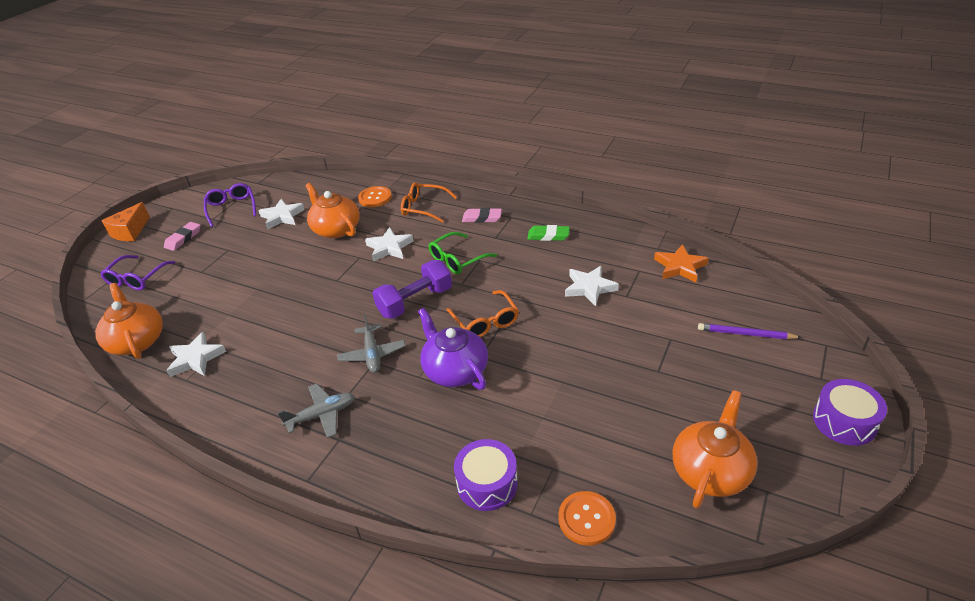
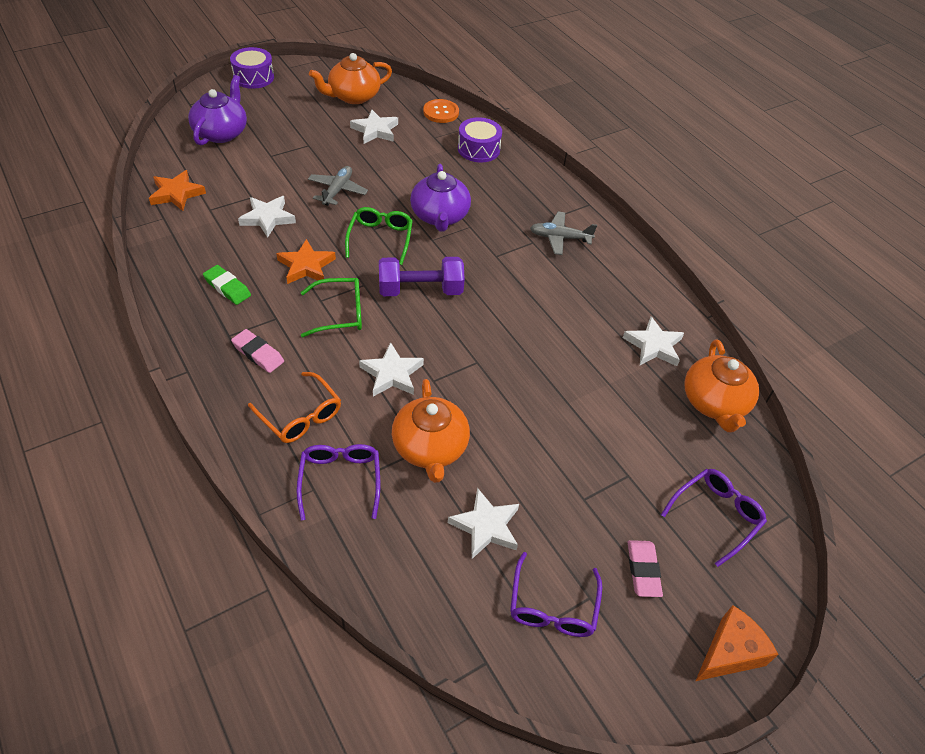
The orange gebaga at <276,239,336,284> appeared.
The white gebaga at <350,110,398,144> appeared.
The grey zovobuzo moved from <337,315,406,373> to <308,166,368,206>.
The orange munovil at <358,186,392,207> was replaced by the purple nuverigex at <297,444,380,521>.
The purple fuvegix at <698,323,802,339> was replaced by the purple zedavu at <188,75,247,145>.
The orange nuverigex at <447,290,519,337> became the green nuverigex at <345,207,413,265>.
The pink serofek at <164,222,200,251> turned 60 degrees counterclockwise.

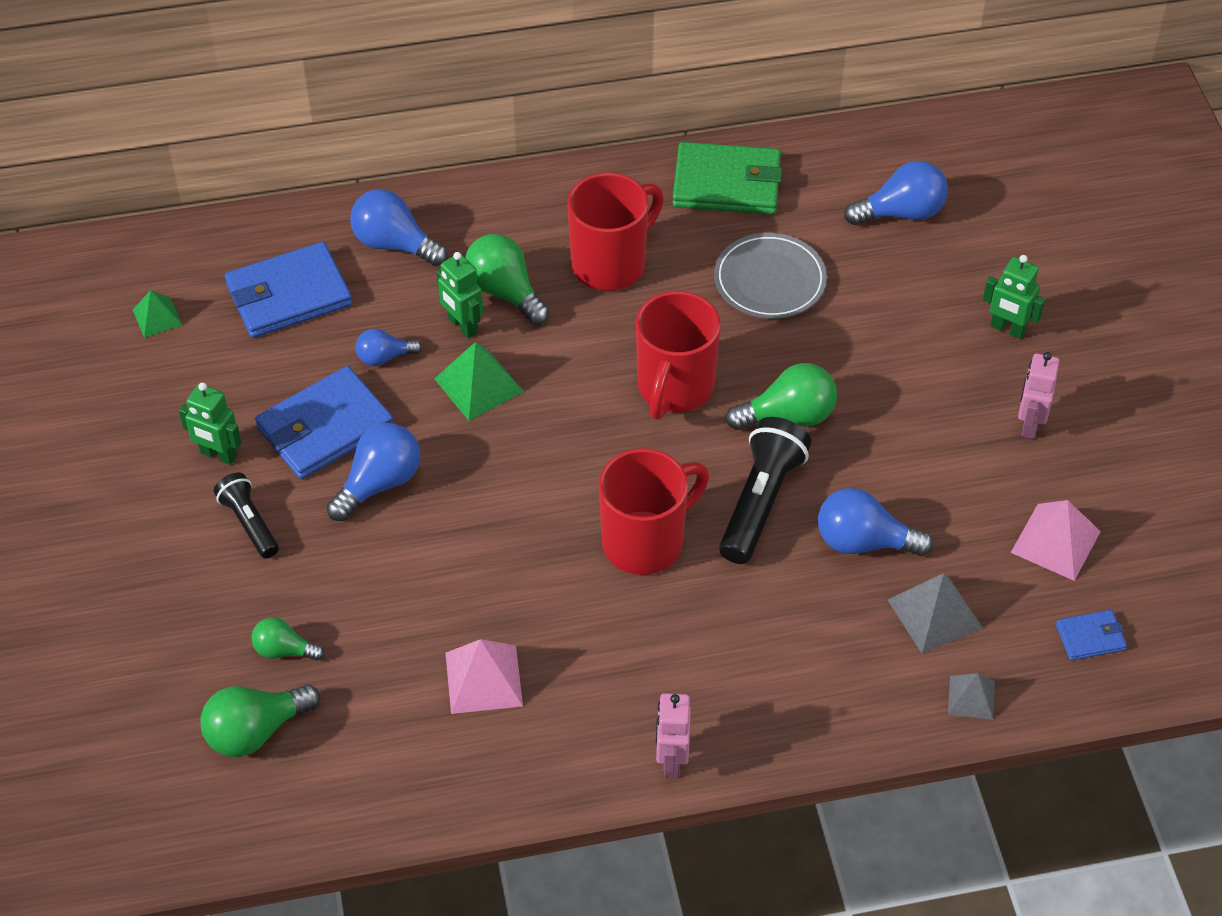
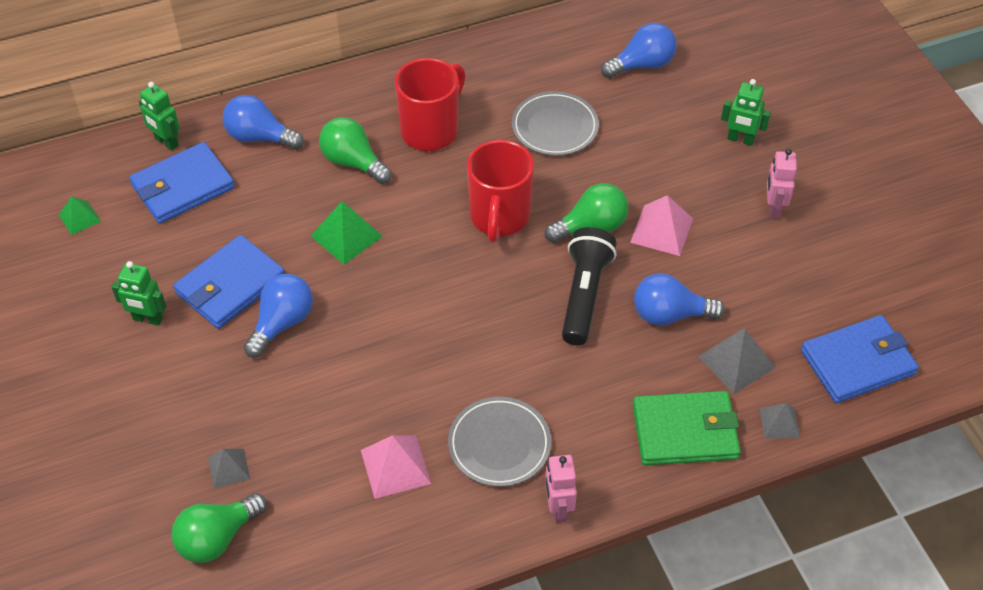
The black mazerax at <214,473,279,558> disappeared.
The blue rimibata at <356,329,422,366> disappeared.
The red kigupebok at <598,448,709,575> disappeared.
The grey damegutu at <448,397,551,487> appeared.
The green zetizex moved from <436,252,483,338> to <139,82,180,151>.
The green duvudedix moved from <673,142,782,214> to <633,391,741,465>.
The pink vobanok moved from <1011,500,1101,581> to <630,195,693,256>.
The green rimibata at <252,617,324,661> was replaced by the grey vobanok at <208,449,250,488>.
The blue duvudedix at <1056,610,1127,660> changed to 2.03 times the size.

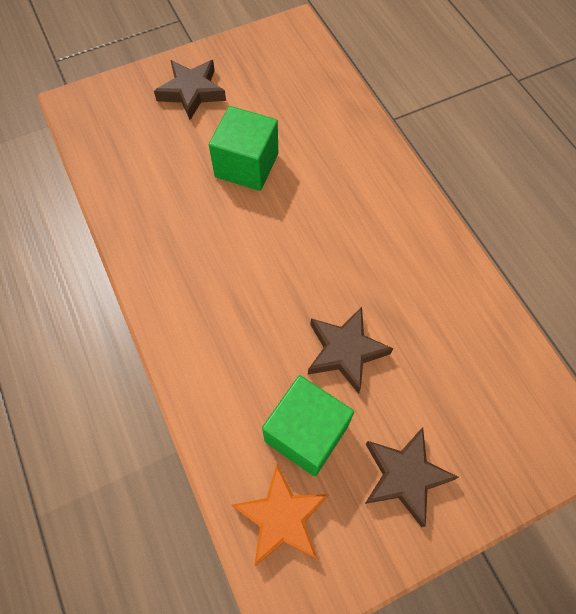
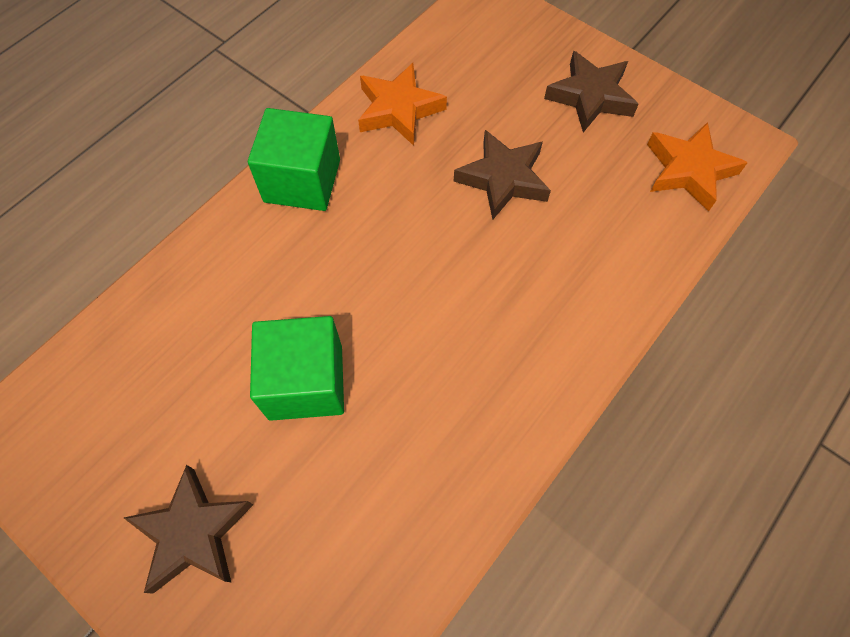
The orange gebaga at <358,63,447,146> appeared.
The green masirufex moved from <262,375,354,476> to <248,108,340,211>.

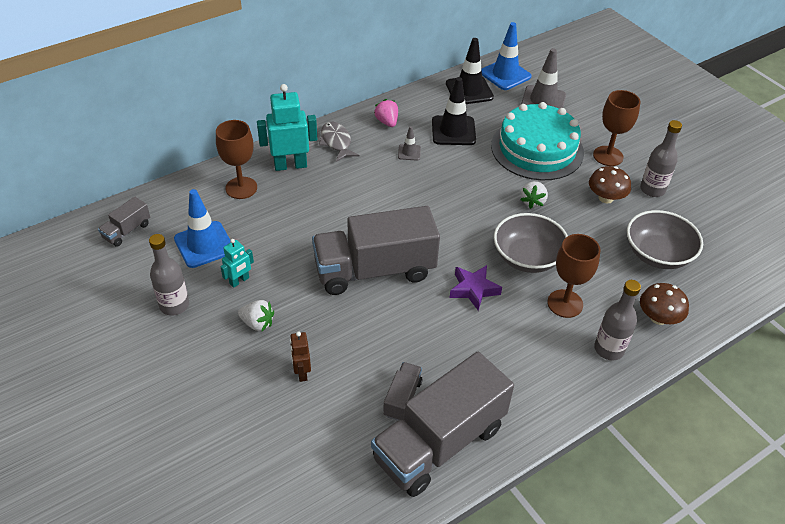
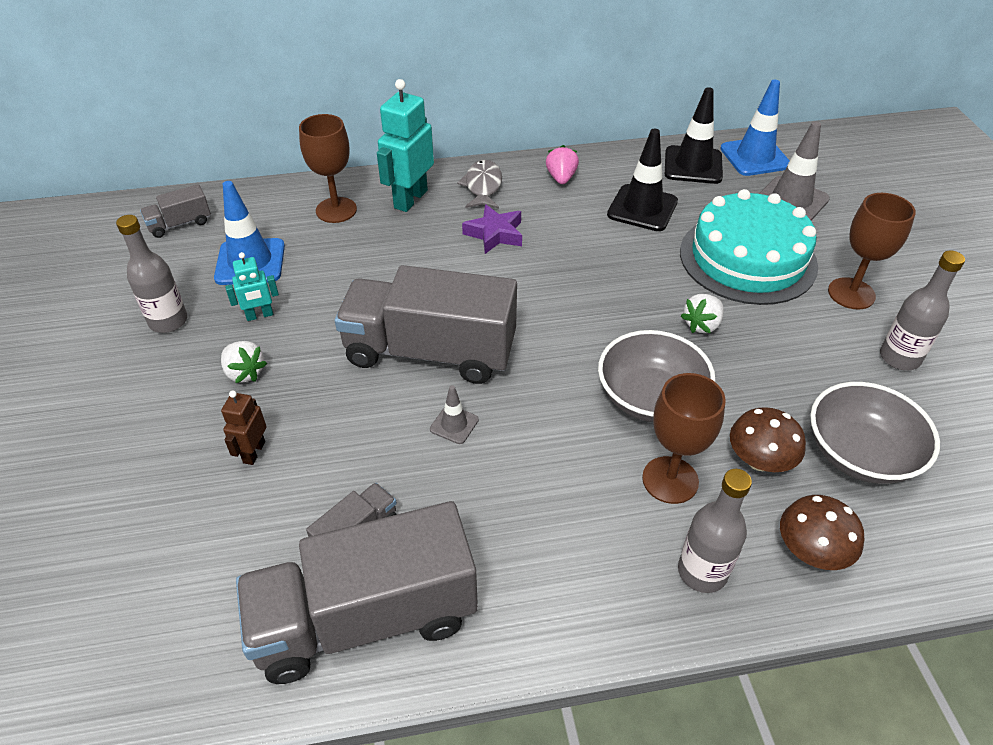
The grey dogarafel moved from <398,126,421,161> to <430,385,479,444>.
The purple gebaga moved from <450,265,502,311> to <462,204,522,254>.
The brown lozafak moved from <589,166,631,204> to <730,407,806,472>.
The turquoise zetizex at <257,84,317,171> turned 75 degrees counterclockwise.

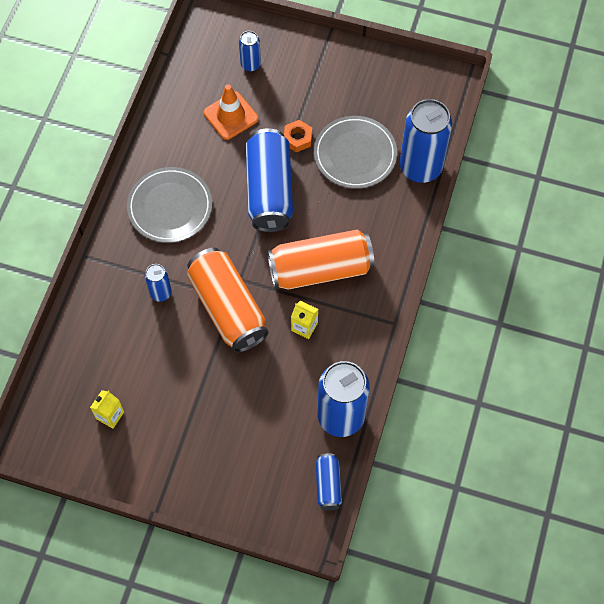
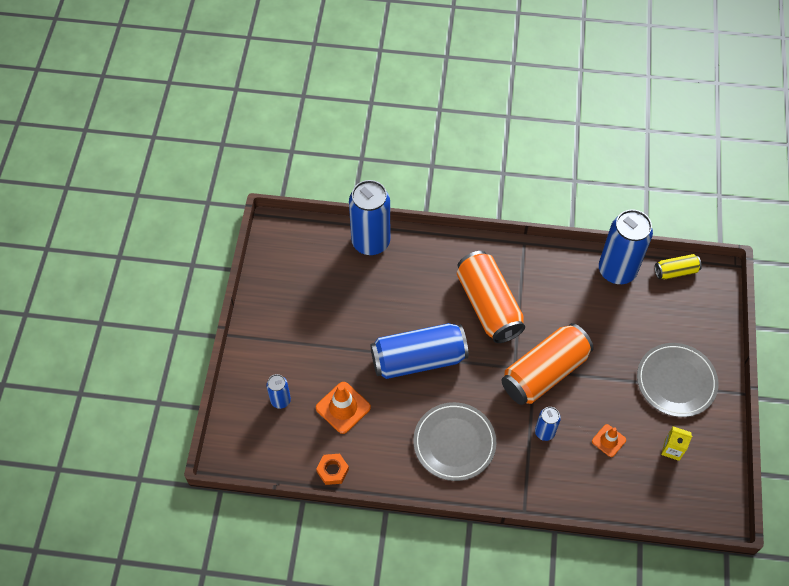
The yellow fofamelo at <291,301,318,339> disappeared.
The orange dogarafel at <592,424,626,457> appeared.
The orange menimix moved from <284,120,312,152> to <316,454,349,485>.
The grey damegutu moved from <314,116,397,189> to <637,343,718,417>.
The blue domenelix at <316,453,342,510> became the yellow domenelix at <655,254,702,280>.

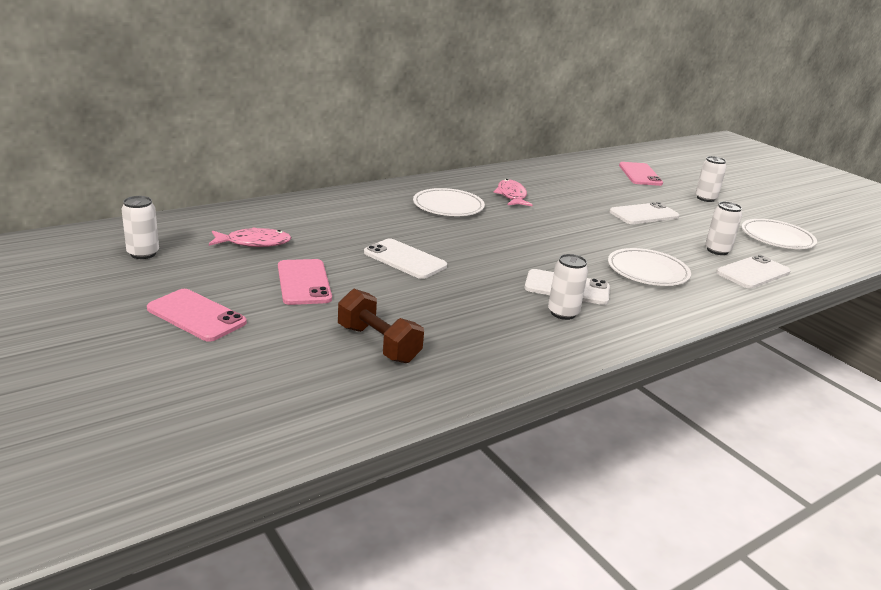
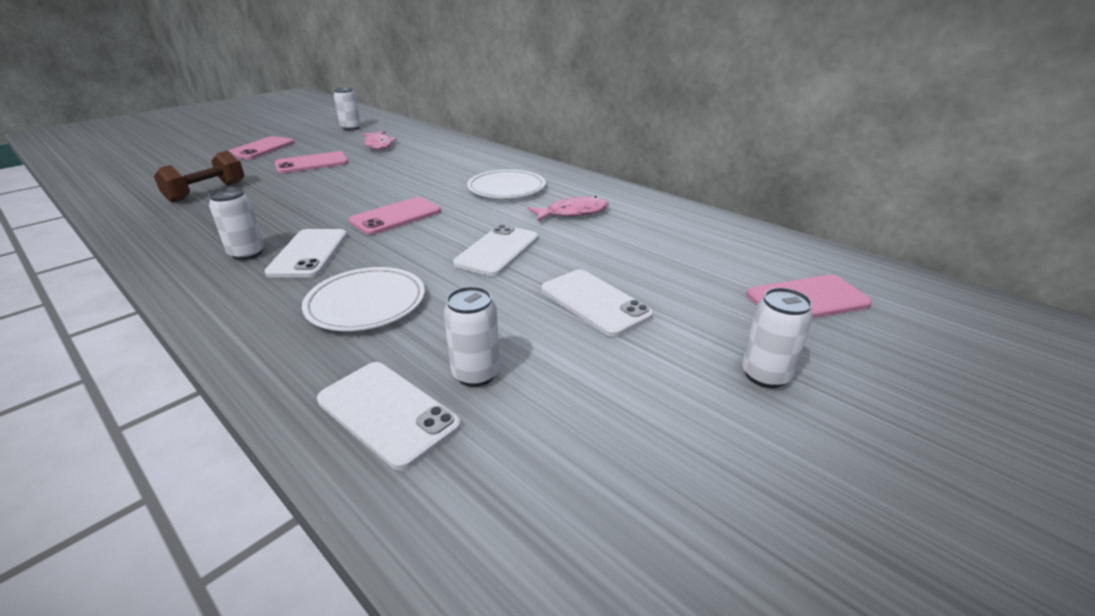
The white damegutu at <742,219,817,249> disappeared.
The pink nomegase at <349,197,441,235> appeared.
The white nomegase moved from <364,239,447,279> to <453,224,539,276>.

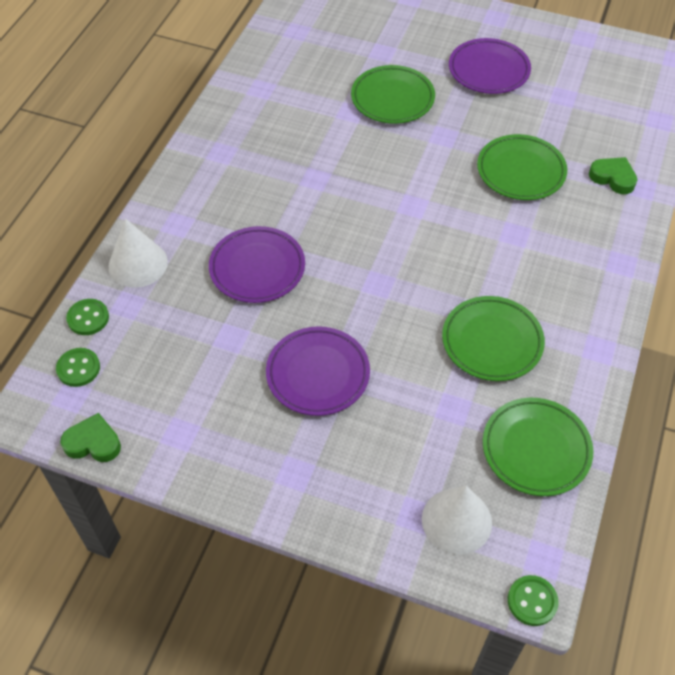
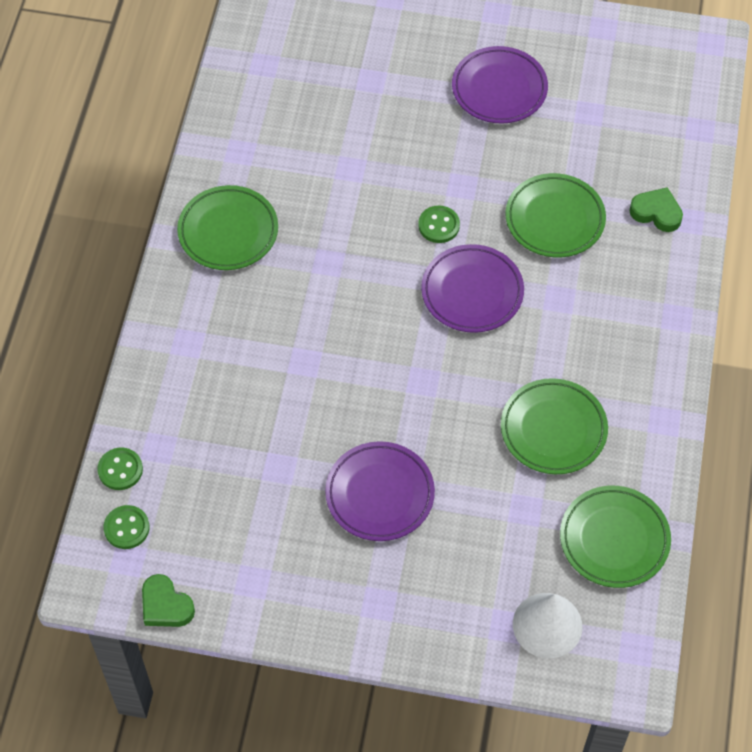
The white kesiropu at <109,219,168,288> disappeared.
The purple damegutu moved from <209,226,305,303> to <421,244,524,333>.
The green damegutu moved from <351,65,435,124> to <177,185,278,270>.
The green munovil moved from <508,575,559,626> to <418,205,460,243>.
The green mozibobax at <60,413,121,462> turned 135 degrees counterclockwise.

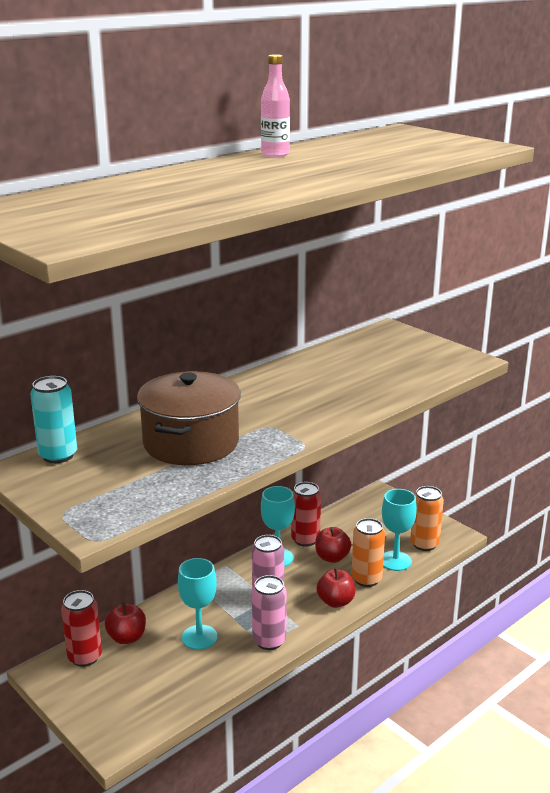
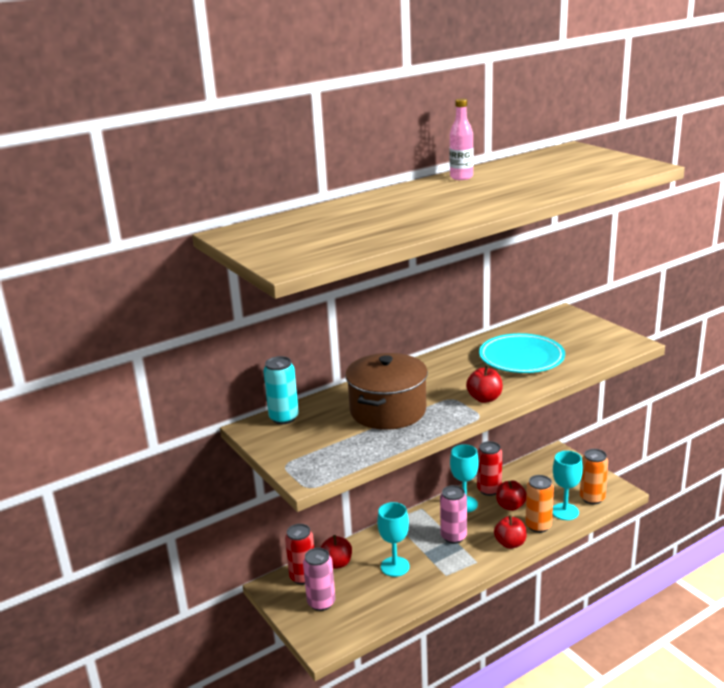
The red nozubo at <466,365,503,403> appeared.
The turquoise damegutu at <479,333,565,373> appeared.
The pink domenelix moved from <252,575,287,650> to <303,548,335,611>.

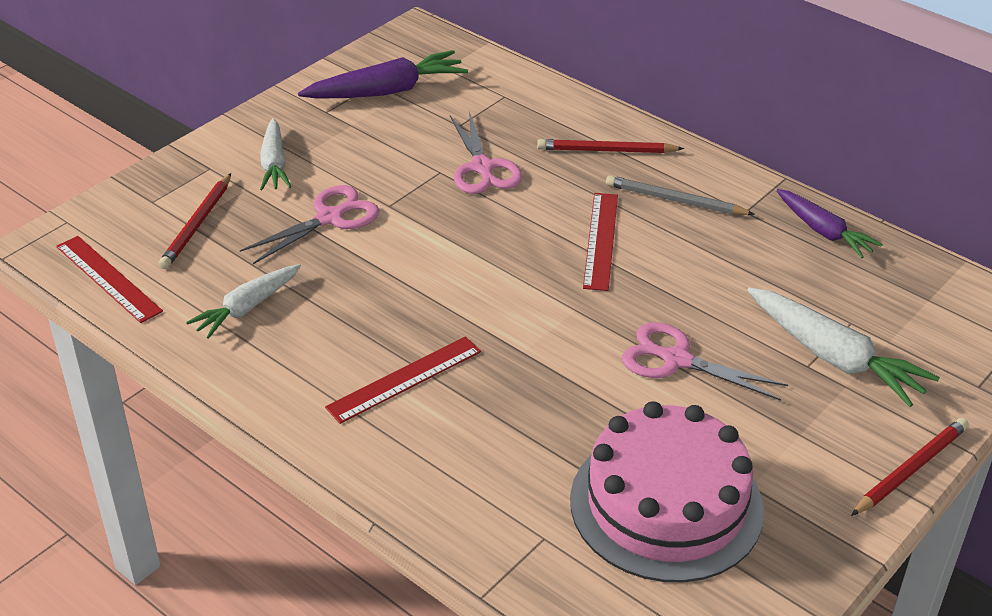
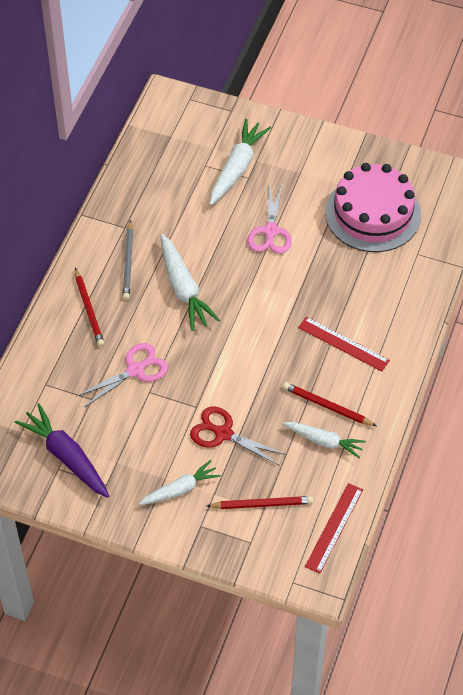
The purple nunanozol at <776,189,883,258> disappeared.
The red fuvegix moved from <851,418,969,516> to <283,382,377,426>.
The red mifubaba at <583,193,618,291> was replaced by the white nunanozol at <160,234,220,331>.
The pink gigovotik at <240,185,380,264> became the red gigovotik at <190,406,287,466>.

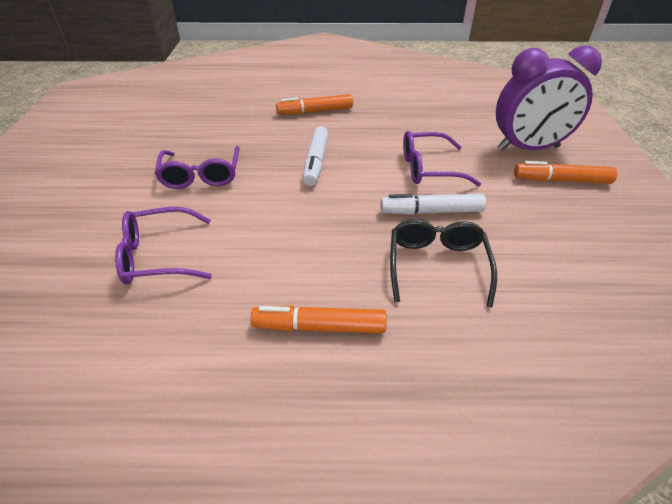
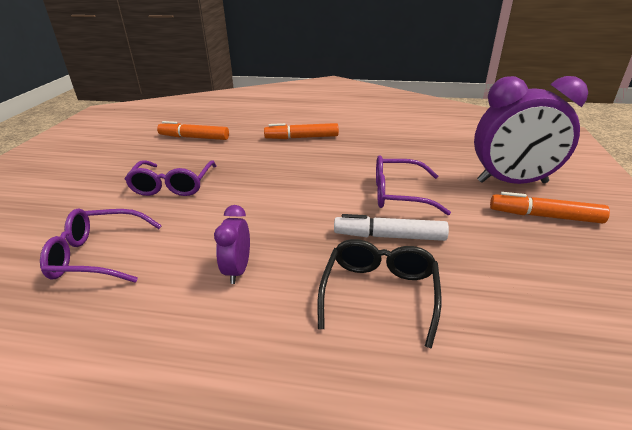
The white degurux at <303,126,328,186> disappeared.
The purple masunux at <214,205,250,284> appeared.
The orange degurux moved from <250,305,387,333> to <157,121,229,140>.

